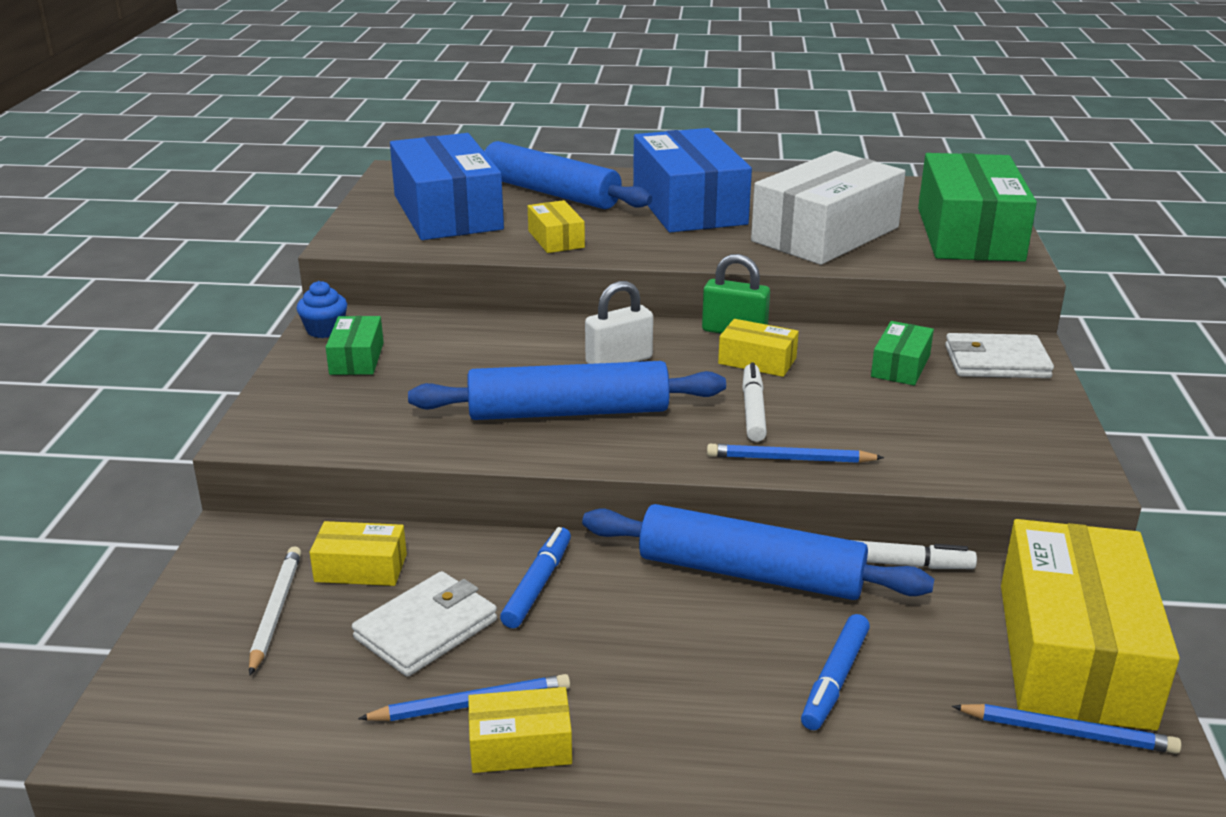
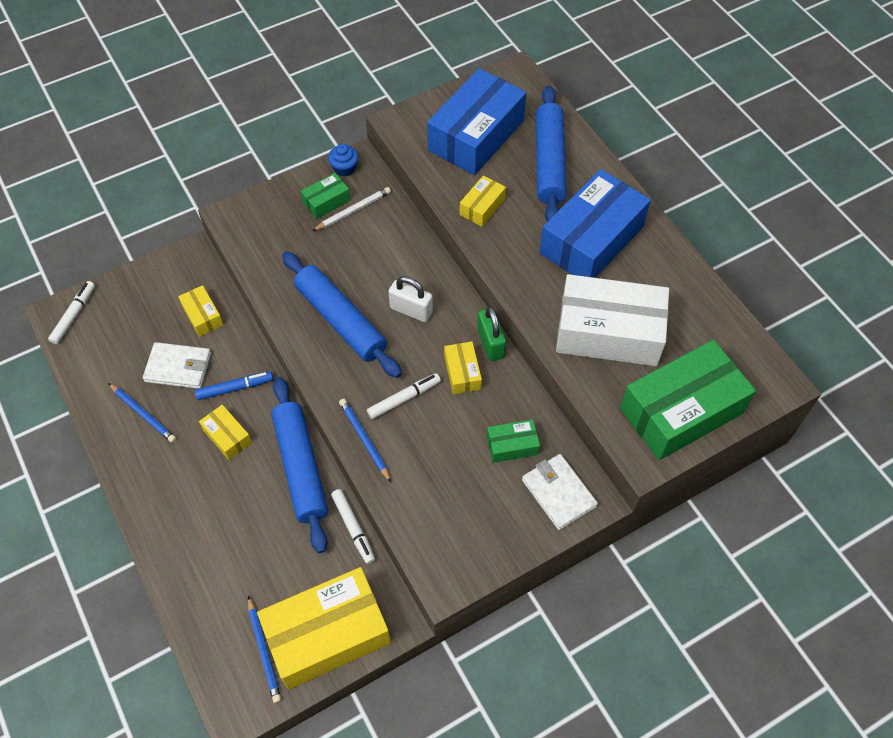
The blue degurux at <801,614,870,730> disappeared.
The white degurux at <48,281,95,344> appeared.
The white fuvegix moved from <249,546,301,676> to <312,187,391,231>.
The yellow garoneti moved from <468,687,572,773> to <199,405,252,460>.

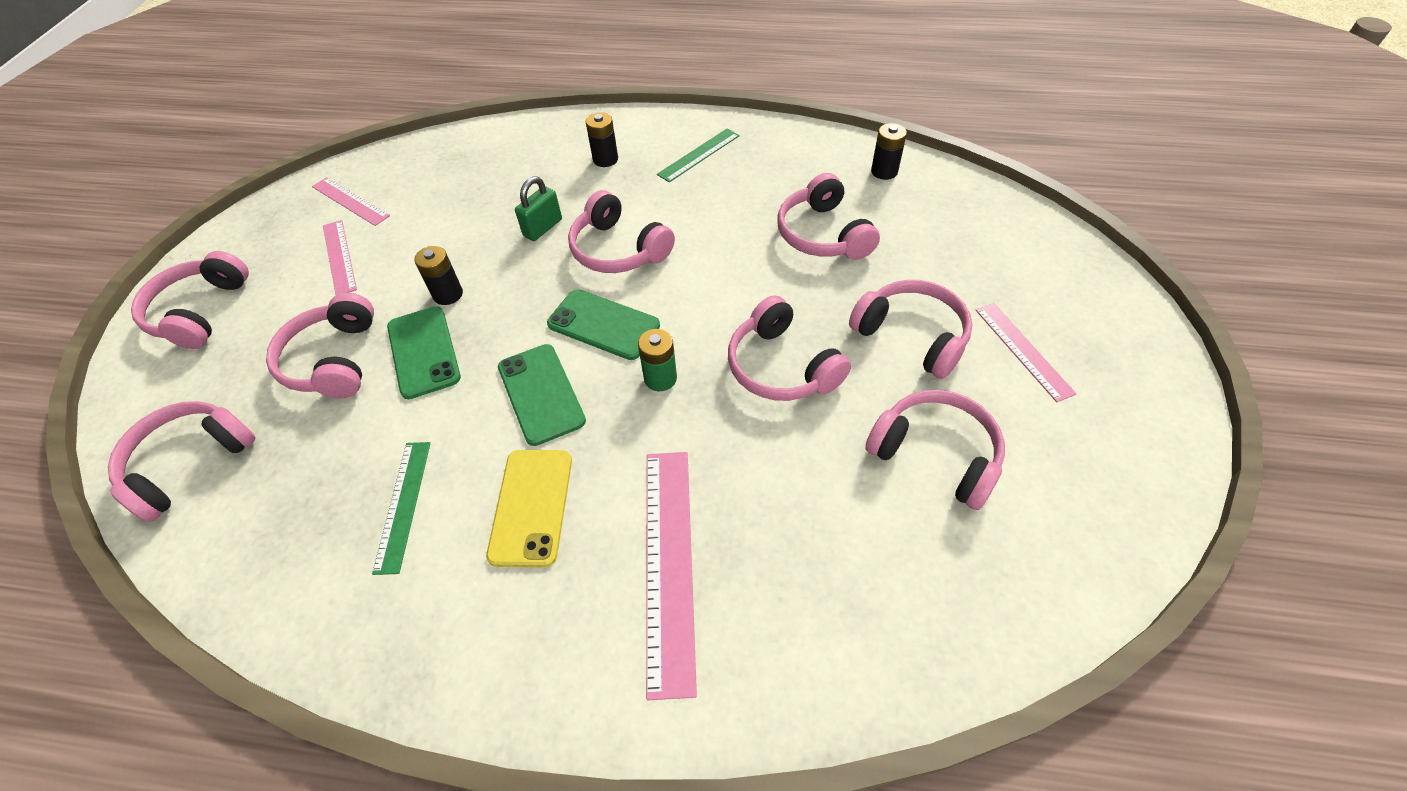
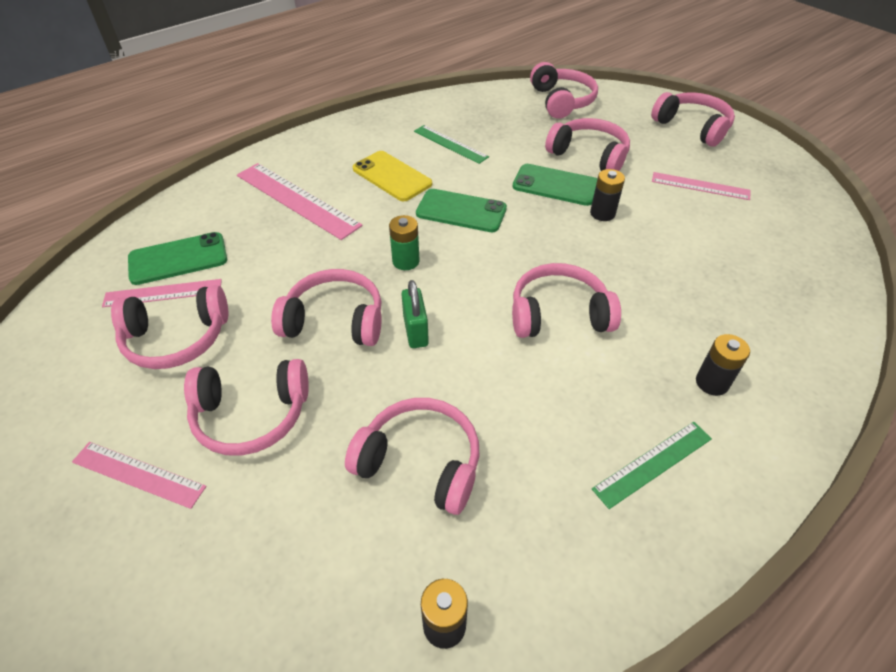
The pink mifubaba moved from <312,177,390,226> to <102,279,222,307>.
The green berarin moved from <515,176,562,241> to <402,280,429,348>.
The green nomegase moved from <547,289,660,360> to <128,232,227,285>.
The green mifubaba at <657,129,740,182> turned 60 degrees clockwise.

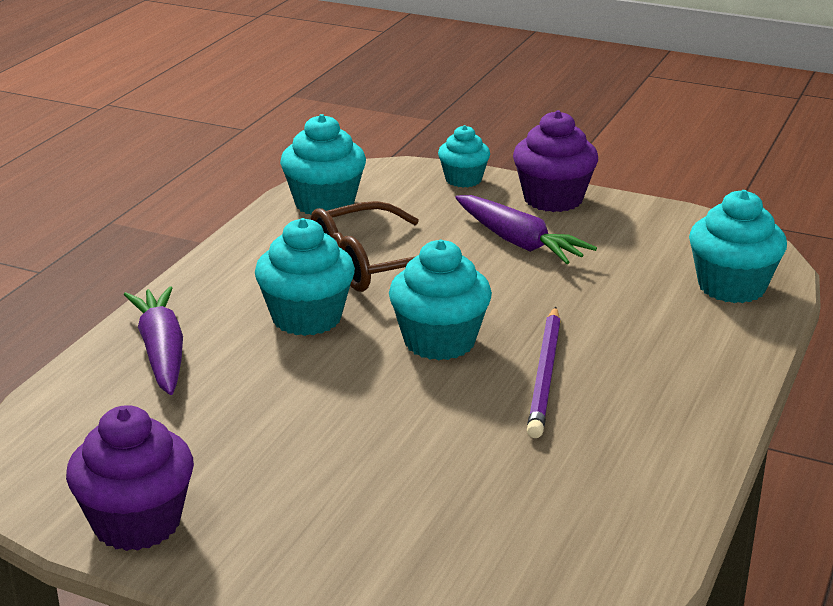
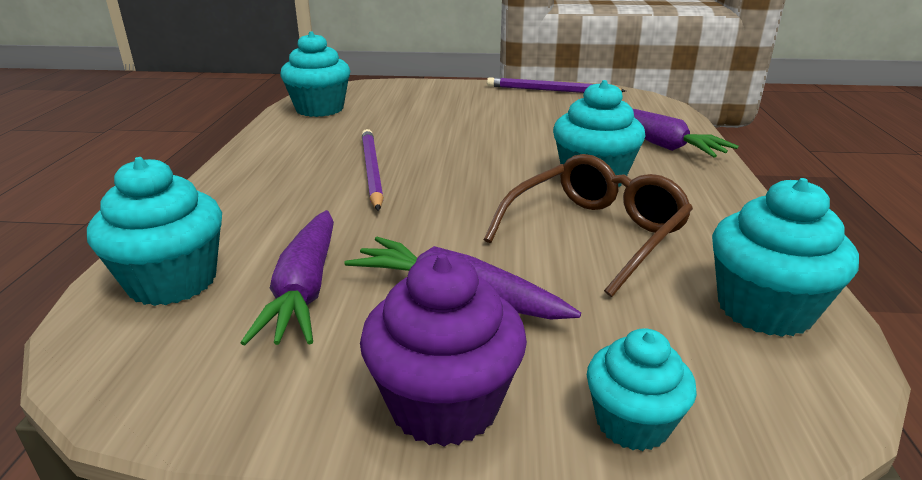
The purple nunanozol at <241,210,334,346> appeared.
The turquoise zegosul moved from <389,239,492,360> to <280,31,350,117>.
The purple zegosul at <66,405,194,551> was replaced by the purple fuvegix at <487,77,626,93>.

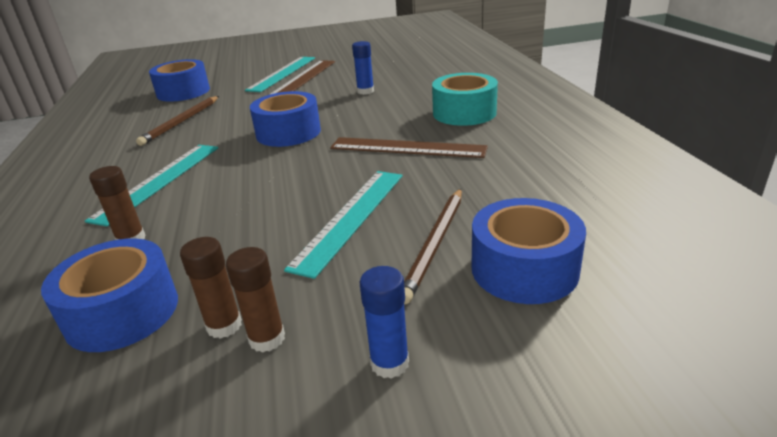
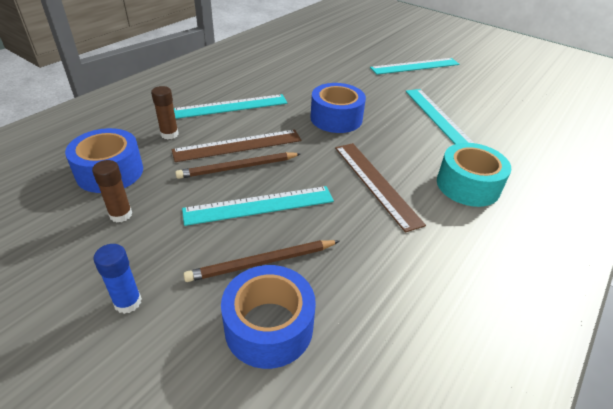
The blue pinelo at <149,59,210,102> disappeared.
The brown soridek at <226,247,285,352> disappeared.
The brown fuvegix moved from <136,96,219,146> to <175,152,301,179>.
The brown mifubaba moved from <269,60,335,95> to <172,130,301,162>.
The blue soridek at <352,41,374,95> was replaced by the turquoise mifubaba at <405,89,474,144>.

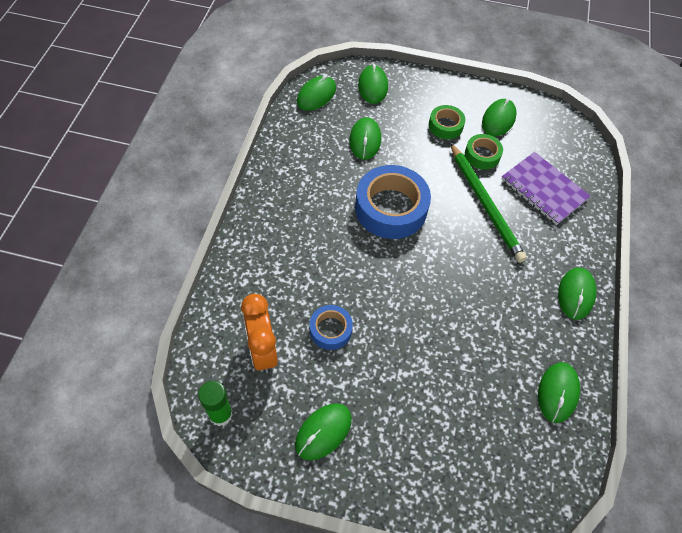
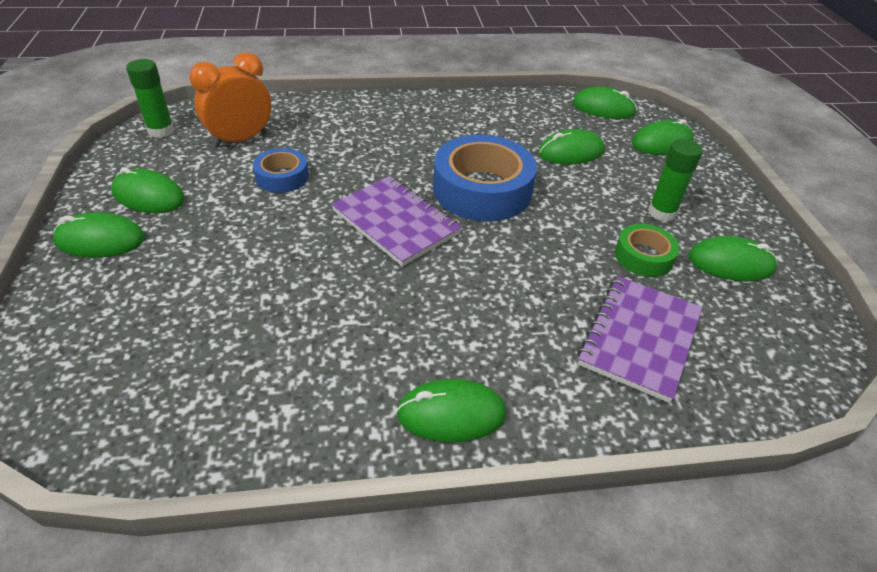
The green fuvegix at <450,143,527,263> disappeared.
The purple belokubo at <331,176,462,266> appeared.
The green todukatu moved from <538,362,580,423> to <53,212,145,258>.
The green pinelo at <429,105,466,139> was replaced by the green soridek at <648,139,702,222>.

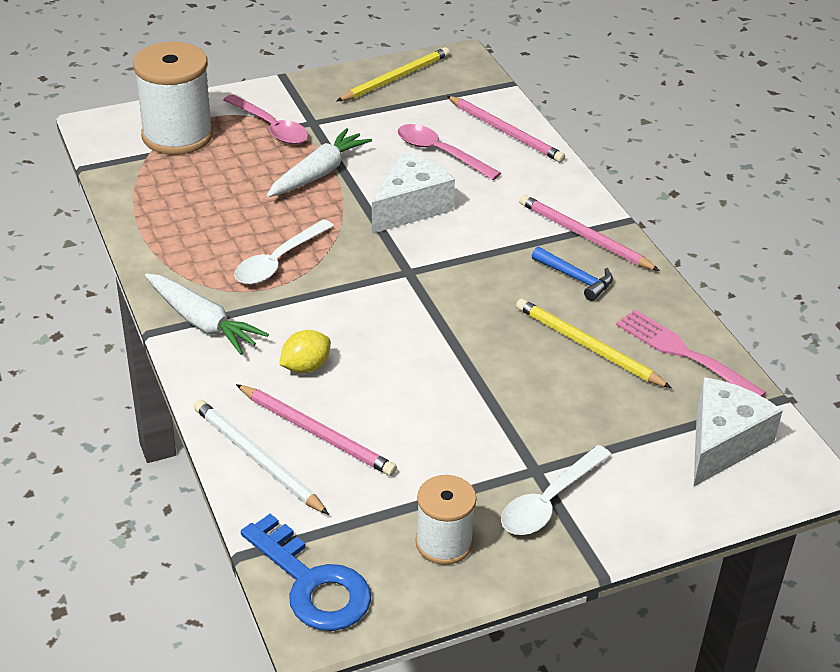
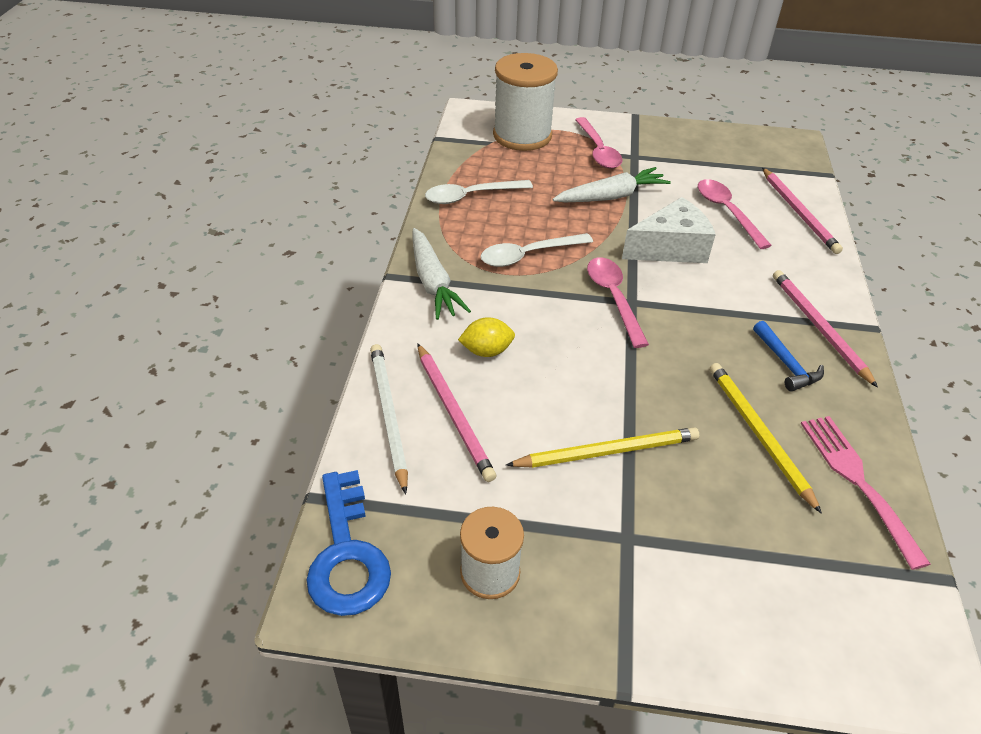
The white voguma at <694,377,783,486> disappeared.
The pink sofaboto at <587,258,649,348> appeared.
The yellow fuvegix moved from <337,47,450,101> to <506,427,699,468>.
The white sofaboto moved from <501,445,612,535> to <425,180,533,204>.

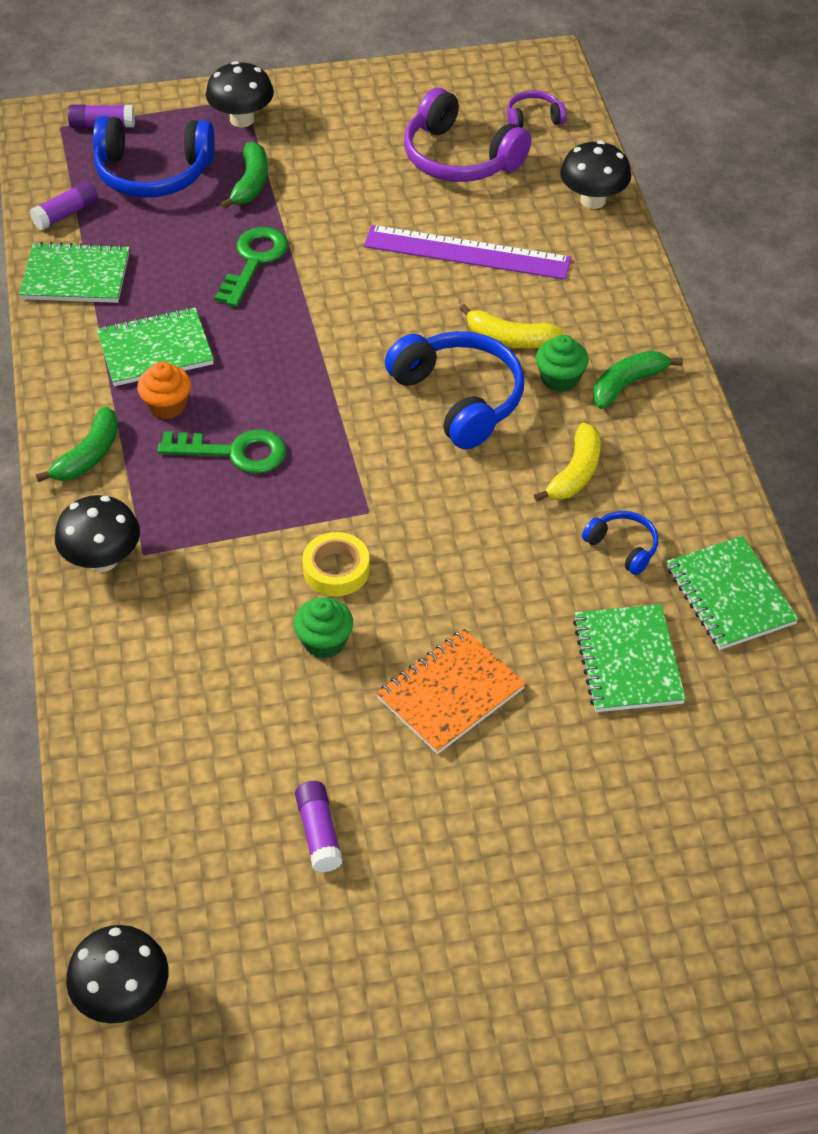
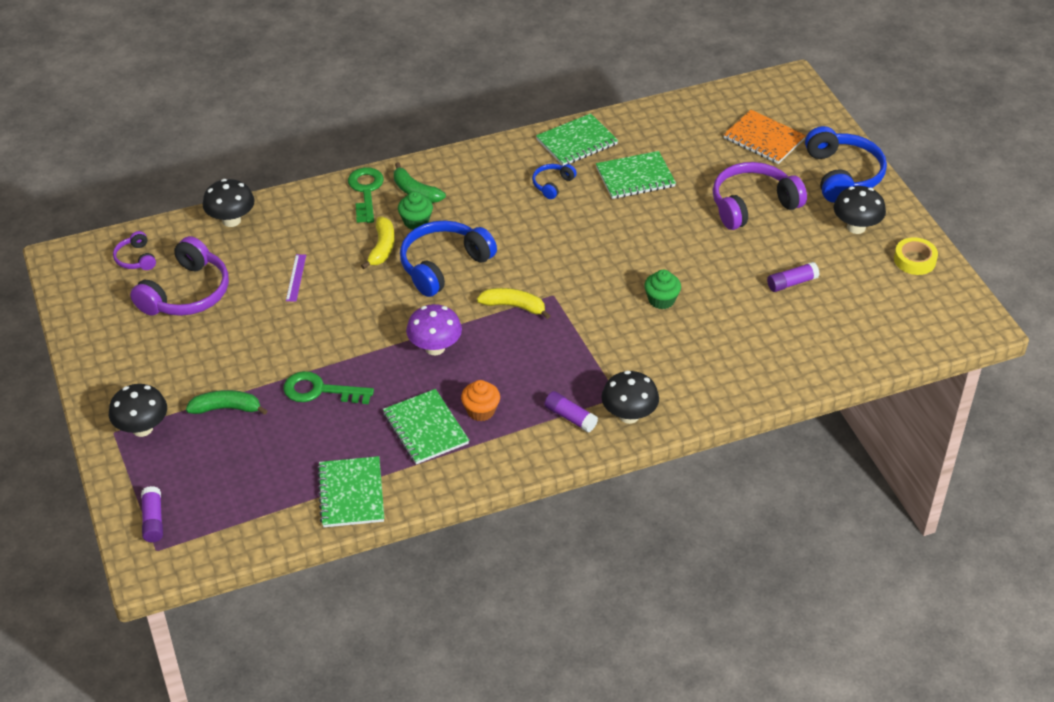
The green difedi at <36,406,118,482> disappeared.
The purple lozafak at <406,304,462,355> appeared.
The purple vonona at <713,162,807,230> appeared.
The purple soridek moved from <30,181,98,230> to <544,391,598,433>.
The black lozafak moved from <66,925,168,1023> to <834,186,886,234>.
The blue vonona moved from <93,116,215,198> to <805,126,887,203>.
The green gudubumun moved from <158,430,286,473> to <348,167,384,223>.
The yellow pinelo moved from <302,532,370,596> to <894,237,938,275>.
The orange belokubo moved from <376,629,526,754> to <723,110,806,164>.
The yellow difedi moved from <534,423,601,502> to <477,288,550,319>.
The purple mifubaba at <364,225,572,280> changed to 0.44 times the size.

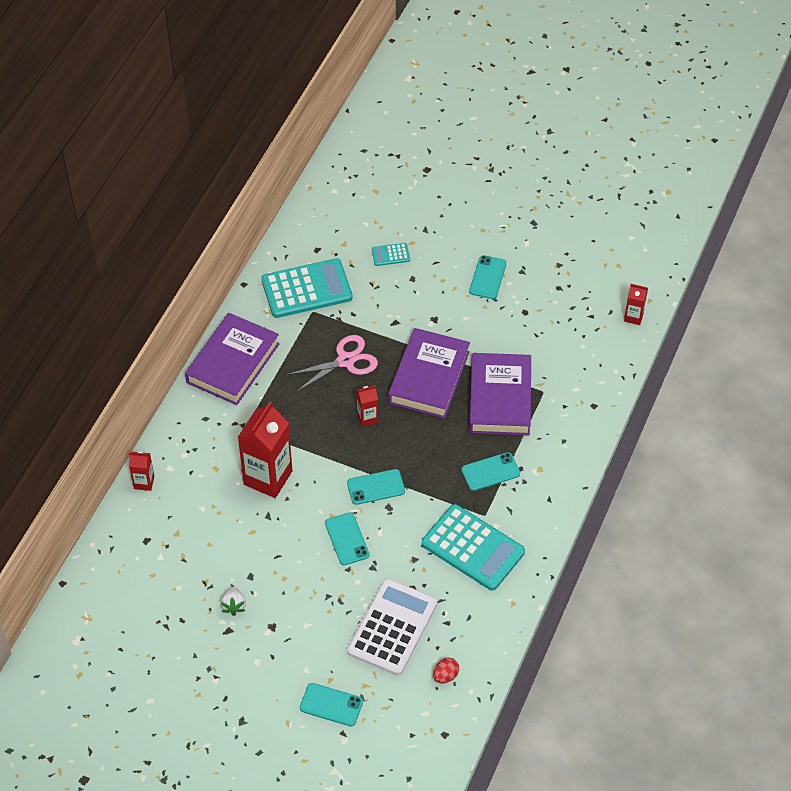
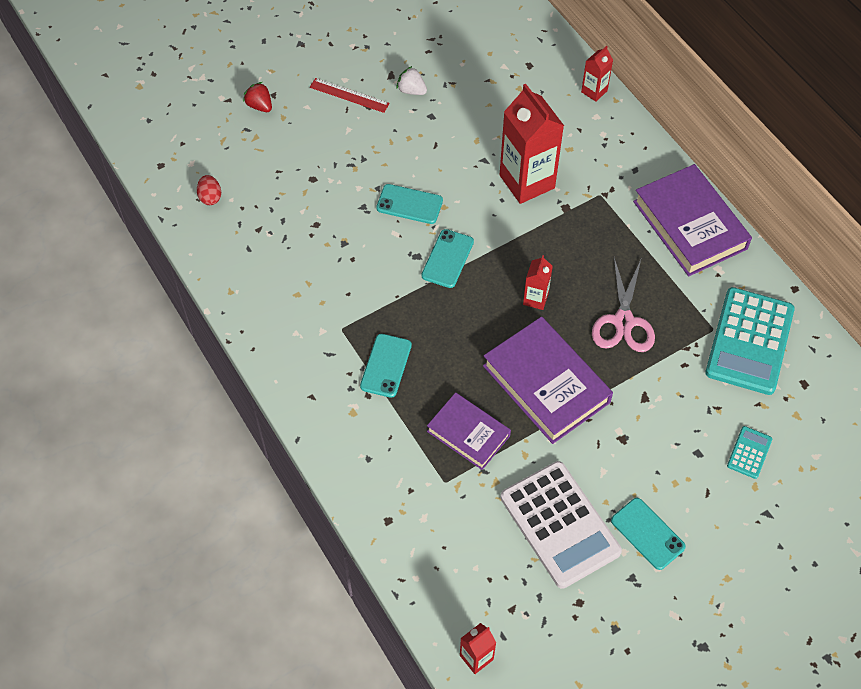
The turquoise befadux at <422,504,525,591> disappeared.
The red mifubaba at <310,78,390,113> appeared.
The white befadux moved from <347,579,437,676> to <500,461,622,589>.
The turquoise nomegase at <300,683,363,726> was replaced by the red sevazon at <243,82,272,112>.
The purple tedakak at <469,353,531,435> changed to 0.62 times the size.

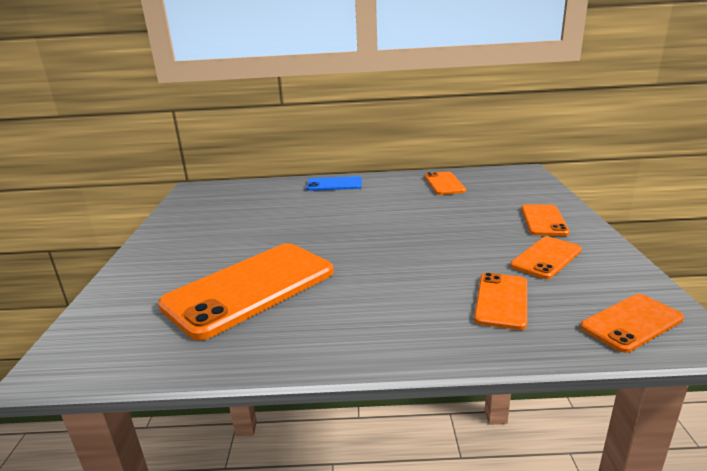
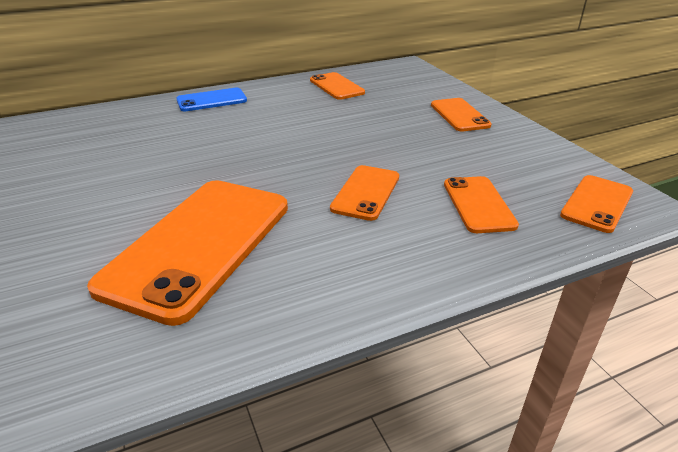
The orange nomegase moved from <510,236,582,279> to <330,165,399,221>.

